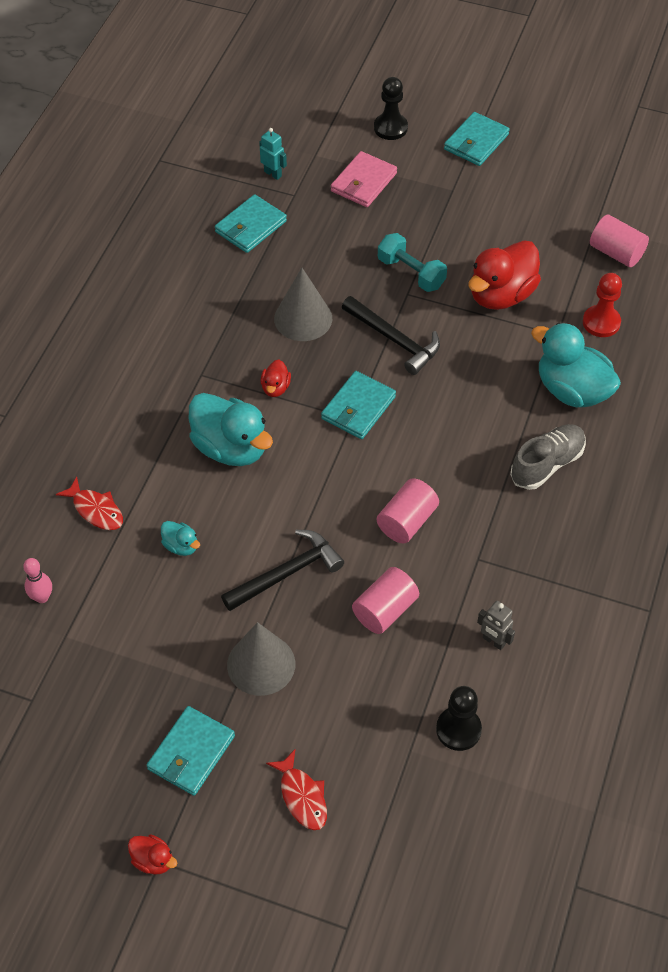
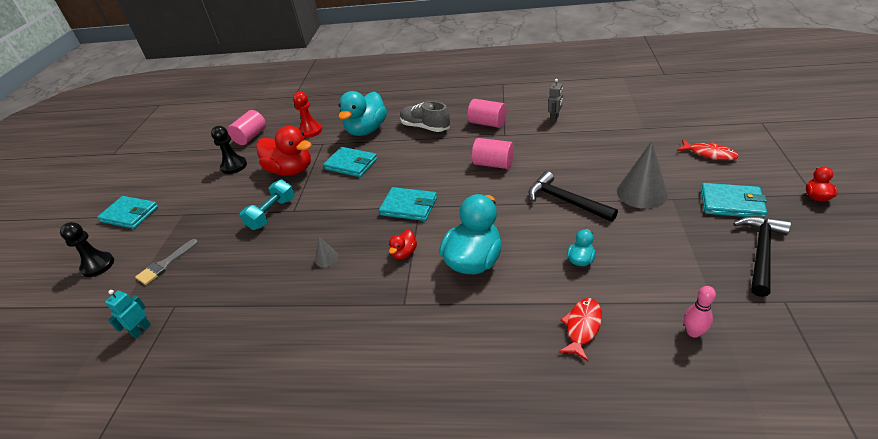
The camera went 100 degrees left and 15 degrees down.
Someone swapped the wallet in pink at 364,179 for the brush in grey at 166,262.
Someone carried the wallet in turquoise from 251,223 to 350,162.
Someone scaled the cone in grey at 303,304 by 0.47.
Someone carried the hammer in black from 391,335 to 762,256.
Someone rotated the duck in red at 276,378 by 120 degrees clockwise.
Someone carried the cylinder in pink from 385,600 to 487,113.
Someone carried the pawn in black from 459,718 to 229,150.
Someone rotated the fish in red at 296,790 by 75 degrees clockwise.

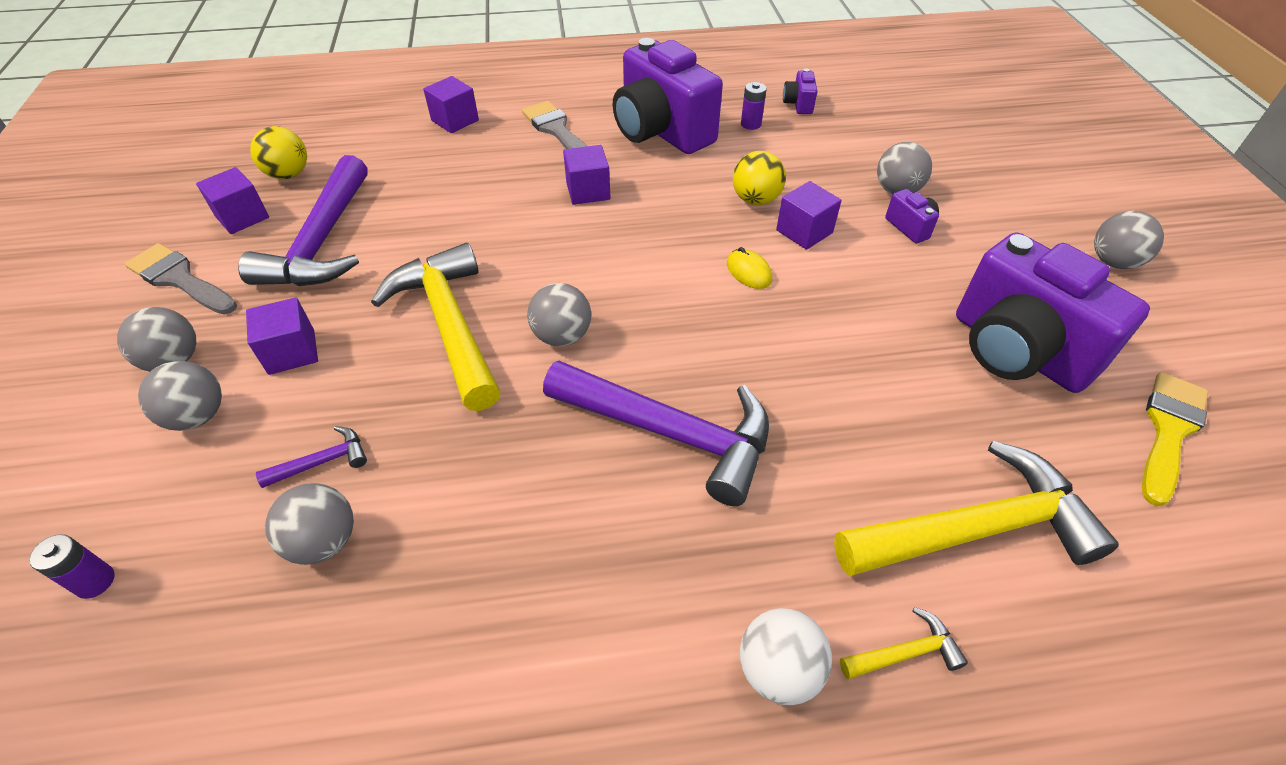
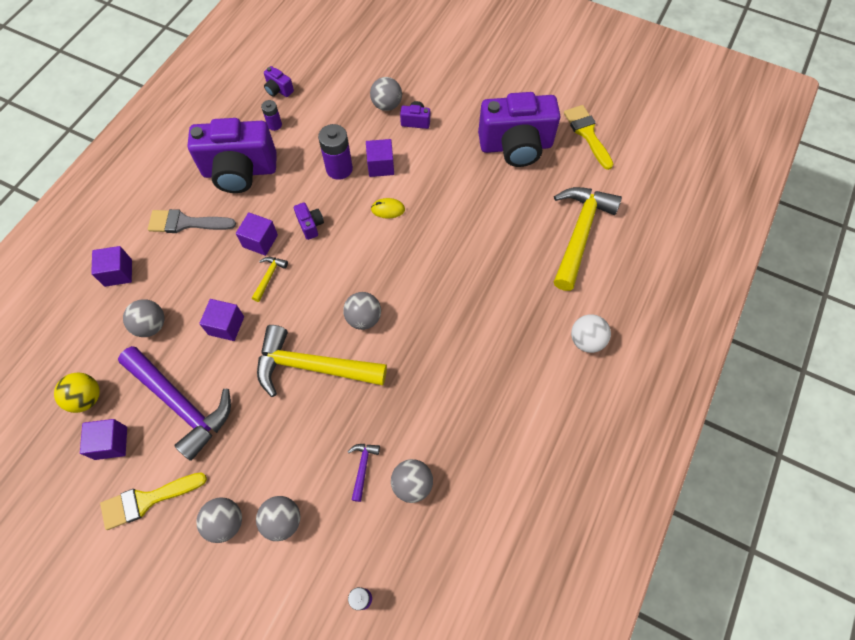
The camera went 55 degrees left and 15 degrees up.
Someone swapped the ball in yellow at 759,178 for the battery in purple at 335,152.
Someone carried the ball in grey from 1129,240 to 143,318.
Someone repainted the brush in grey at 181,278, which became the brush in yellow at 153,501.
Someone carried the cube in purple from 282,336 to 221,320.
Someone took away the hammer in purple at 656,433.
Someone carried the hammer in yellow from 904,643 to 270,279.
Someone put down the camera in purple at 309,221.

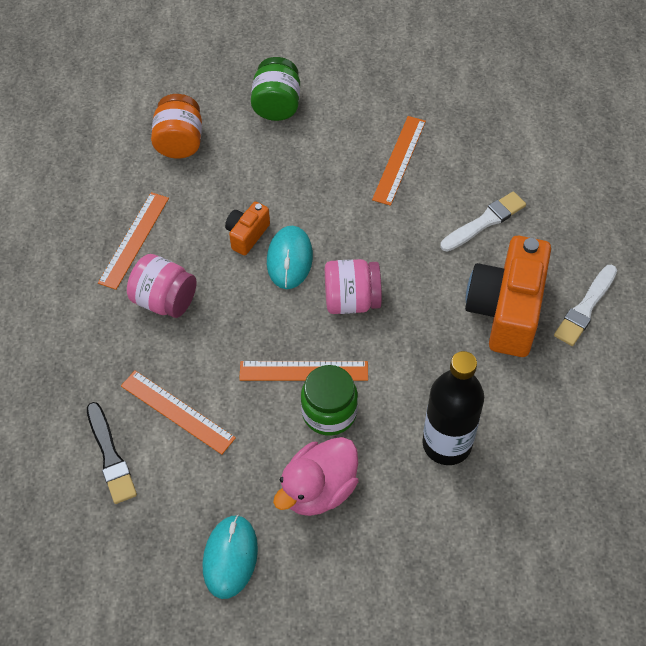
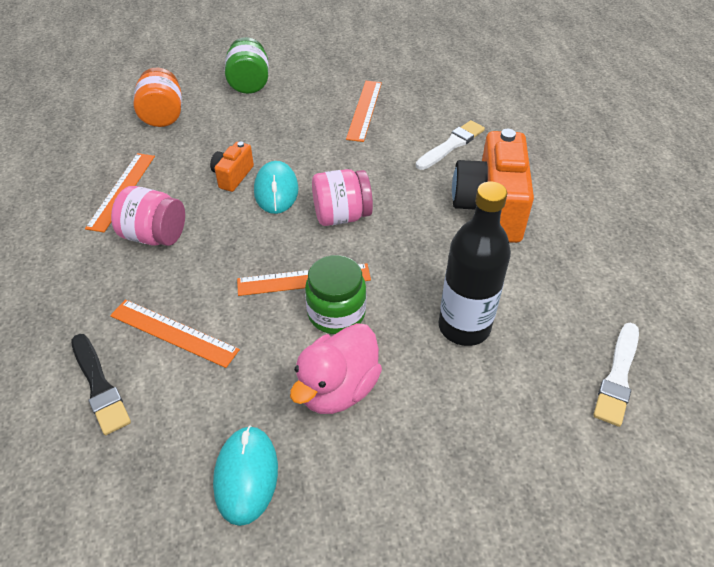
The camera went 10 degrees left and 10 degrees down.
Someone carried the brush in white from 585,305 to 616,375.

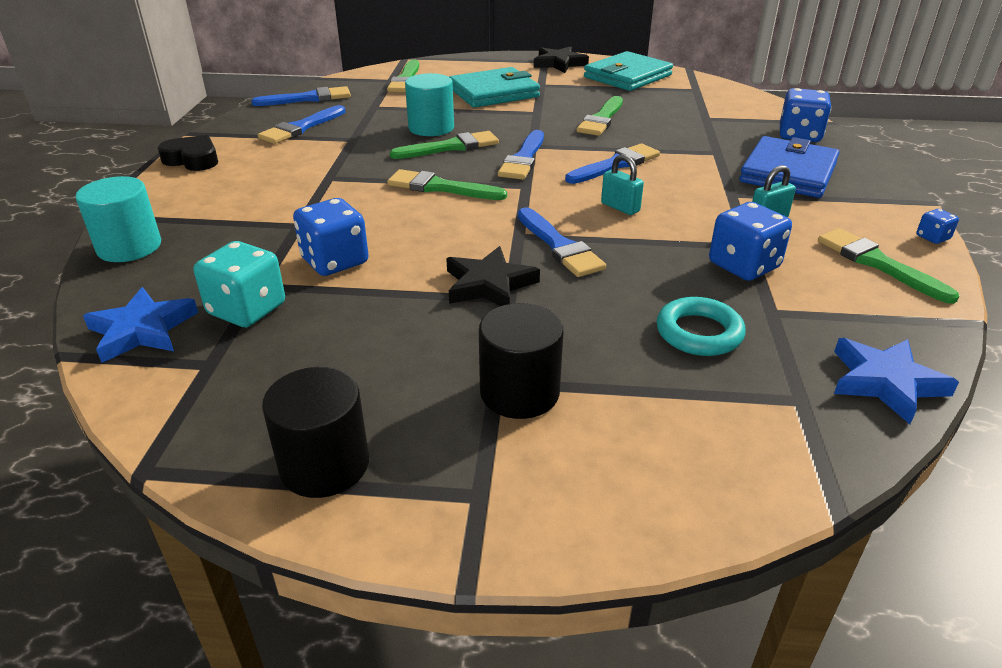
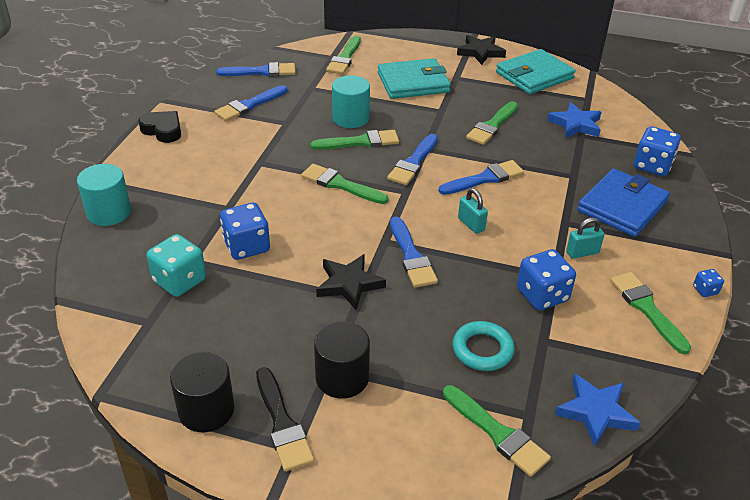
The camera went 10 degrees right and 5 degrees up.
Someone carried the star in blue from 140,325 to 574,120.
Someone put down the brush in black at 285,419.
Someone put down the brush in green at 497,431.

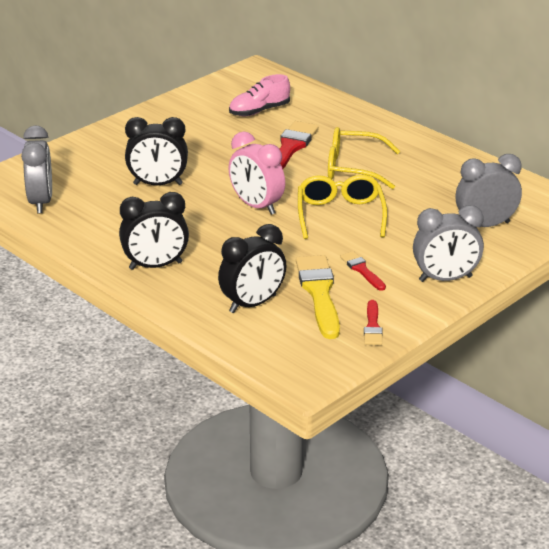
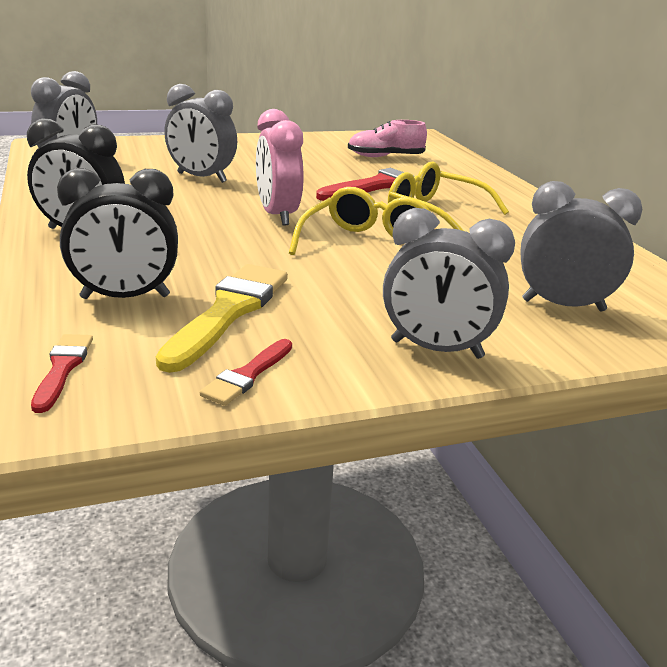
The camera went 25 degrees right and 5 degrees down.
Someone repainted the clock in black at 156,151, which became the clock in grey at 200,133.
Someone carried the brush in red from 363,271 to 62,373.

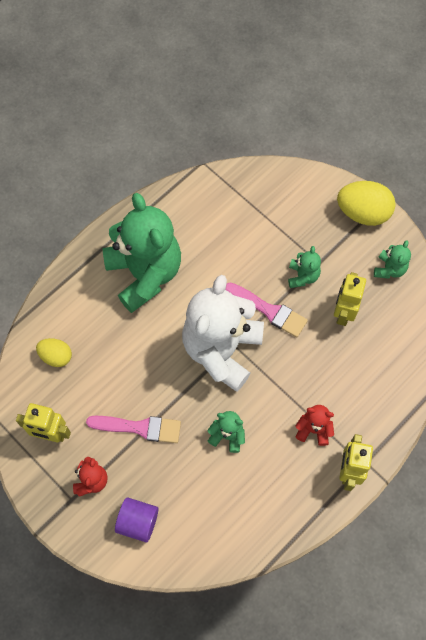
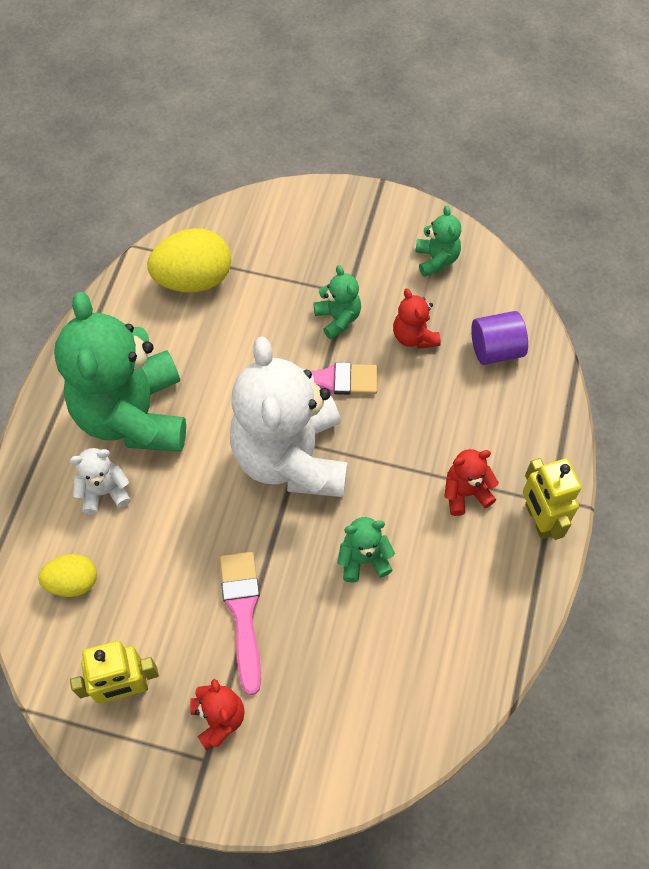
The camera went 30 degrees left and 5 degrees down.
Someone carried the egg in yellow from 366,203 to 189,260.
Someone rotated the teddy bear in green at 142,253 by 135 degrees counterclockwise.
Someone swapped the robot in yellow at 350,299 for the teddy bear in red at 417,318.
Someone rotated the brush in pink at 133,429 by 75 degrees counterclockwise.
Someone carried the cylinder in purple from 136,519 to 499,338.
Someone put down the teddy bear in white at 100,481.

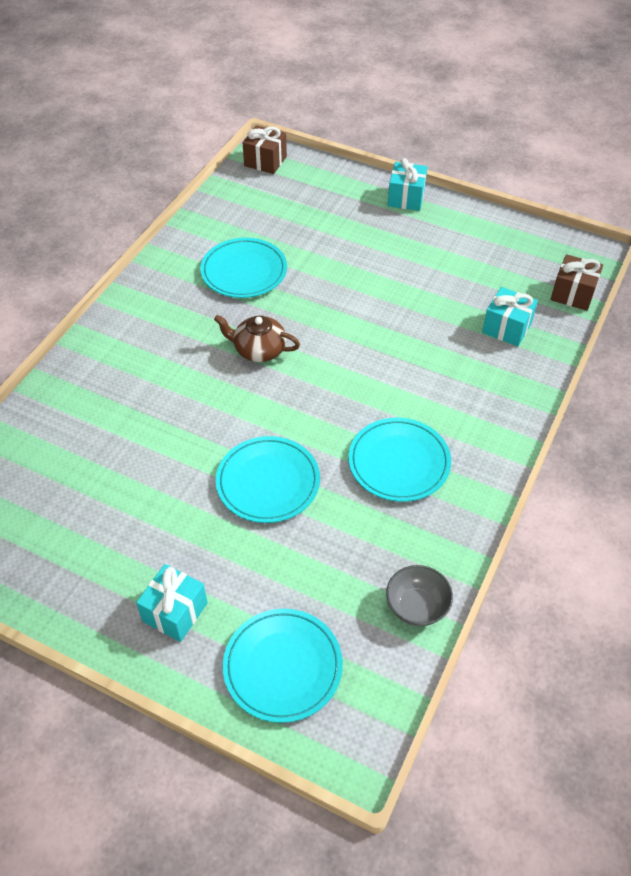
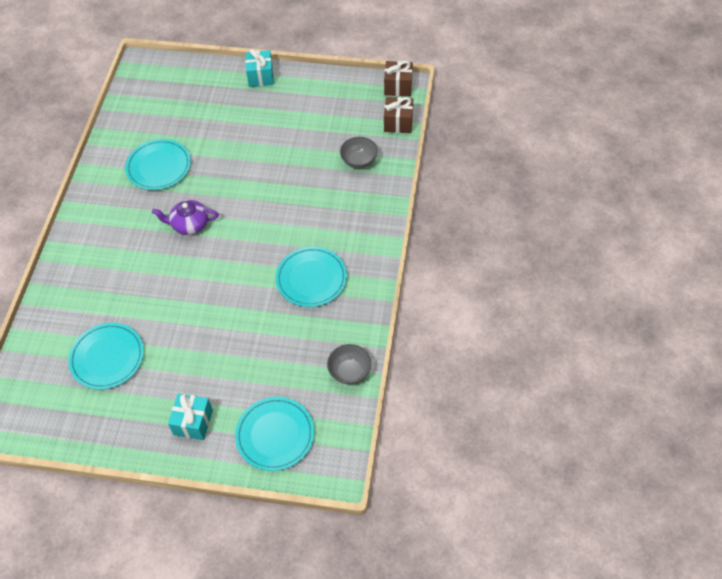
The camera went 15 degrees left and 5 degrees up.
Someone carried the gift in brown from 265,149 to 398,78.
Someone swapped the gift in turquoise at 510,316 for the bowl in grey at 359,153.
Someone repainted the teapot in brown at 257,338, which became the teapot in purple at 185,217.
Someone carried the plate in turquoise from 268,479 to 106,356.

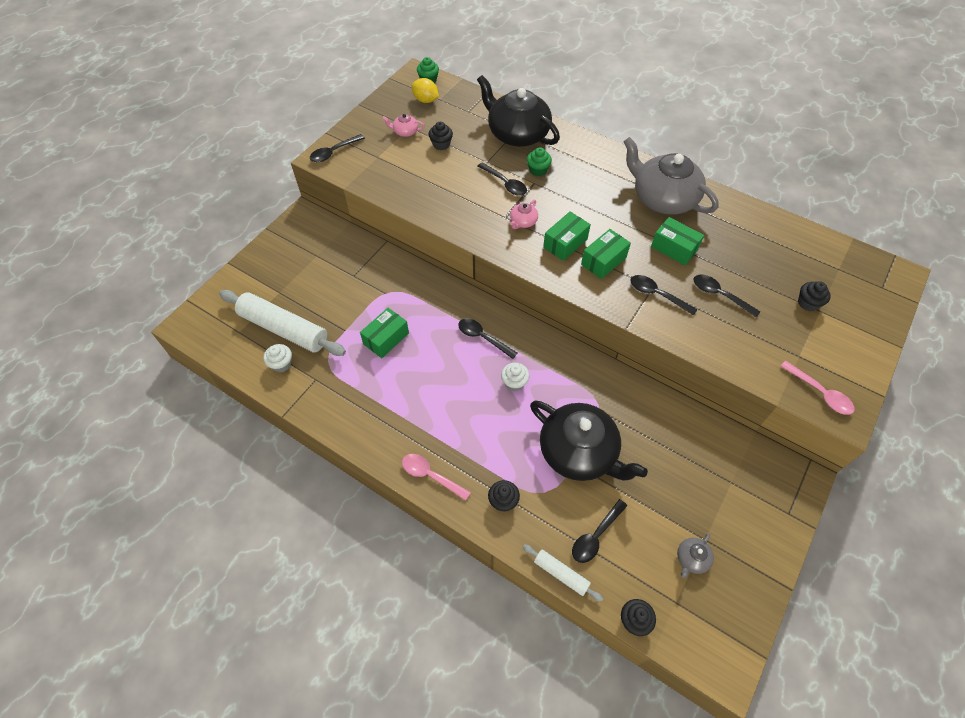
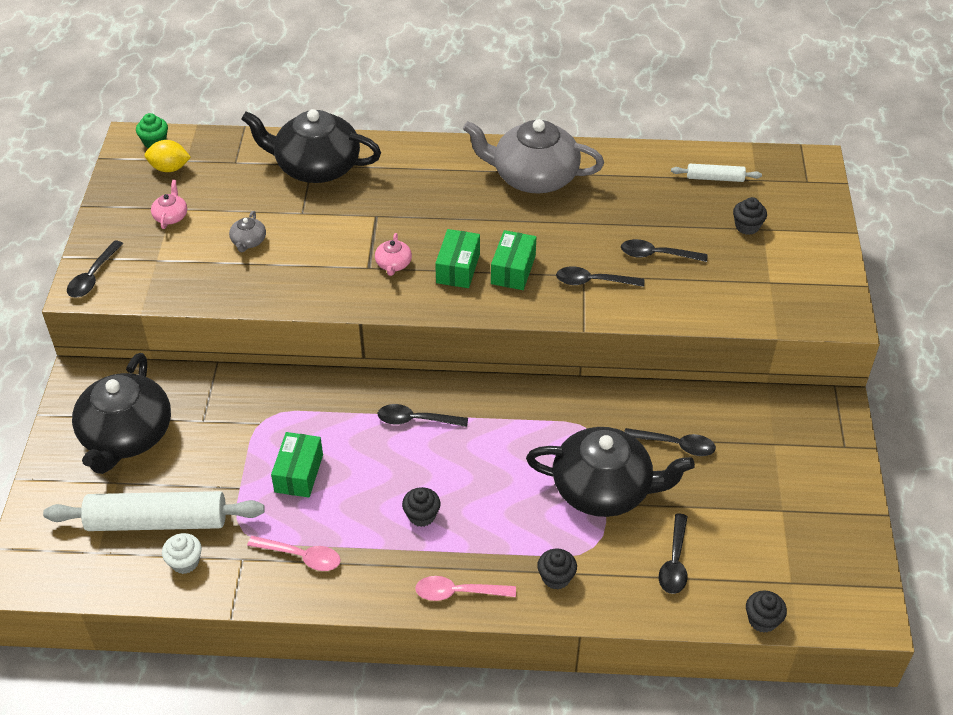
The camera went 30 degrees left and 10 degrees down.
Someone rotated the teapot in pink at 403,125 by 120 degrees clockwise.
Someone carried the cupcake in black from 441,136 to 421,507.
Someone took away the cupcake in green at 539,161.
Someone carried the spoon in black from 502,179 to 670,442.
Someone took away the box in green at 677,241.
Someone carried the spoon in pink from 817,388 to 294,553.
Someone took away the cupcake in white at 515,377.
Someone carried the teapot in grey from 695,556 to 247,231.
Someone carried the rolling pin in white from 563,573 to 716,173.
Someone put down the teapot in black at 121,413.

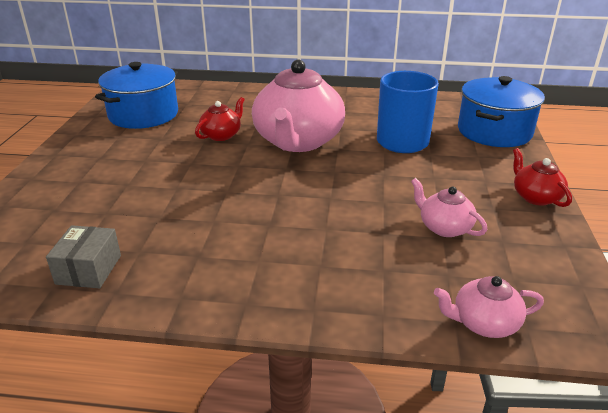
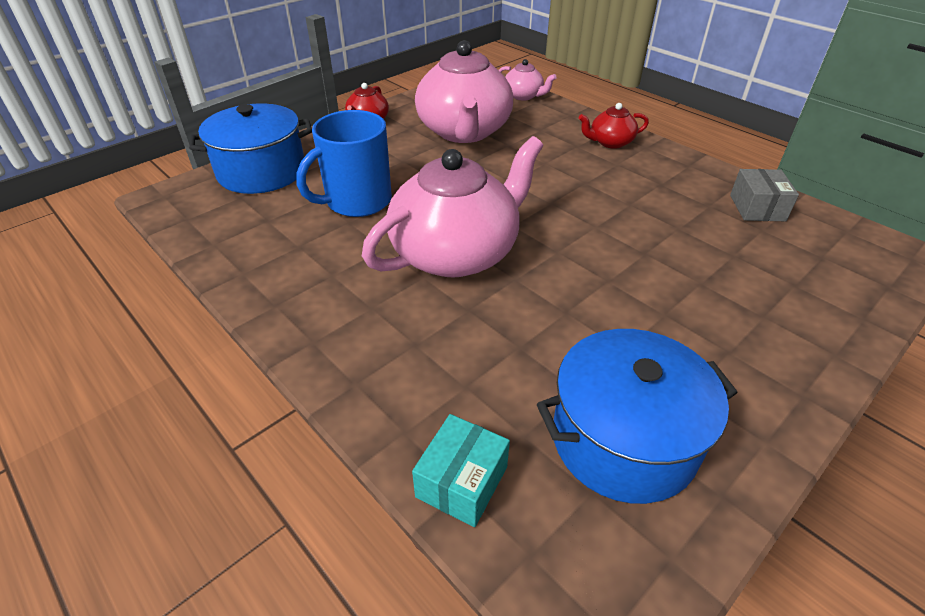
The camera went 140 degrees left and 10 degrees up.
Someone carried the teapot in red from 220,119 to 613,126.
Someone scaled the teapot in pink at 449,207 by 2.18.
Someone rotated the box in grey at 83,256 by 45 degrees counterclockwise.
Someone put down the box in turquoise at 461,470.

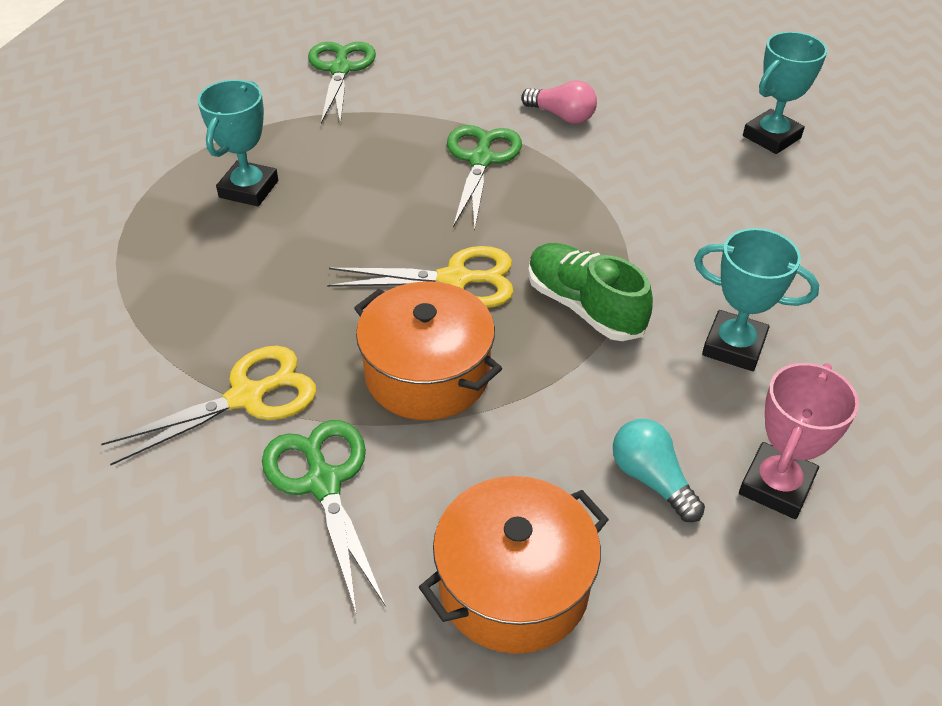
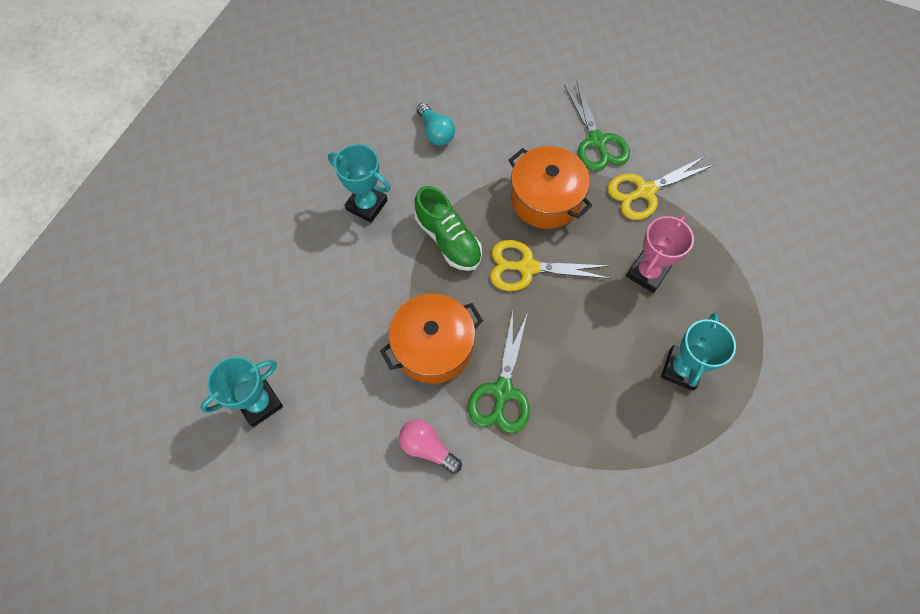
The camera went 175 degrees left and 20 degrees up.
Someone took away the scissors in green at 342,84.
Someone carried the trophy in pink from 799,441 to 660,254.
Someone carried the pot in orange from 514,565 to 431,339.

